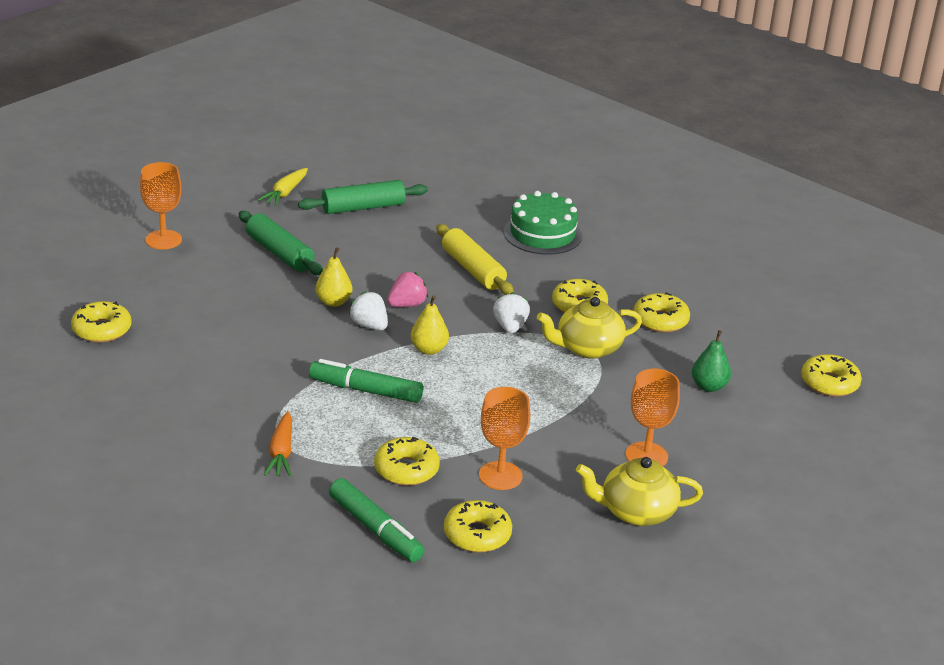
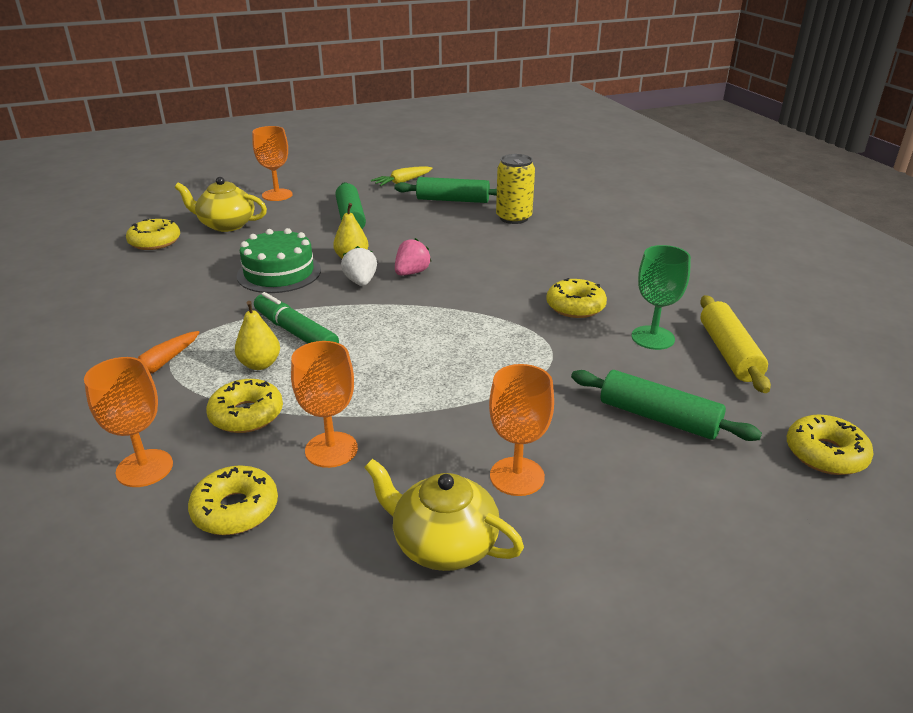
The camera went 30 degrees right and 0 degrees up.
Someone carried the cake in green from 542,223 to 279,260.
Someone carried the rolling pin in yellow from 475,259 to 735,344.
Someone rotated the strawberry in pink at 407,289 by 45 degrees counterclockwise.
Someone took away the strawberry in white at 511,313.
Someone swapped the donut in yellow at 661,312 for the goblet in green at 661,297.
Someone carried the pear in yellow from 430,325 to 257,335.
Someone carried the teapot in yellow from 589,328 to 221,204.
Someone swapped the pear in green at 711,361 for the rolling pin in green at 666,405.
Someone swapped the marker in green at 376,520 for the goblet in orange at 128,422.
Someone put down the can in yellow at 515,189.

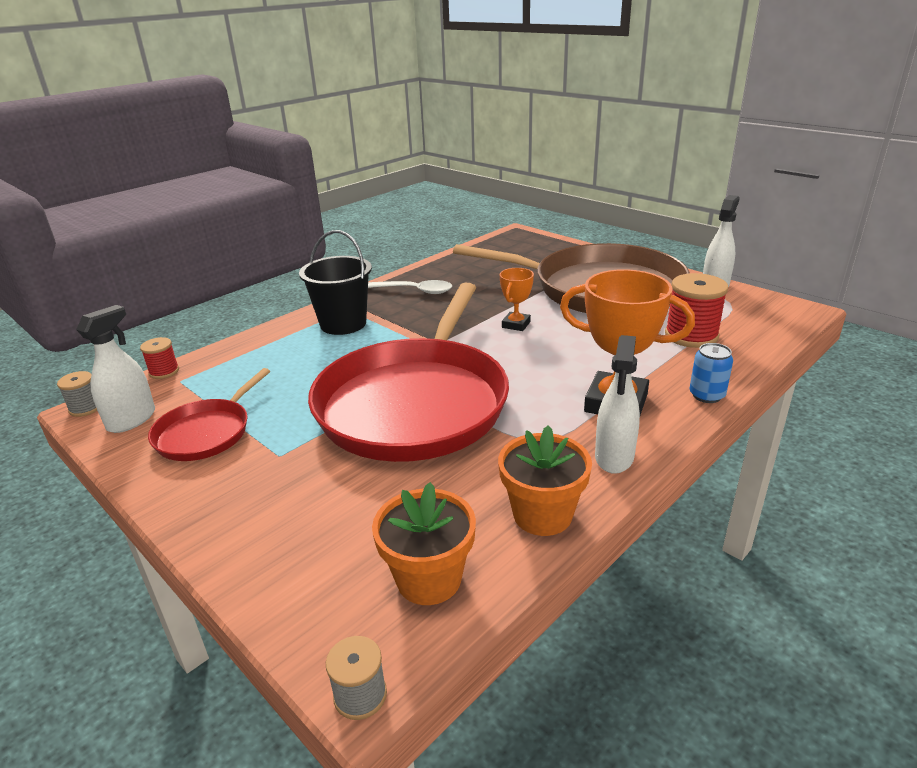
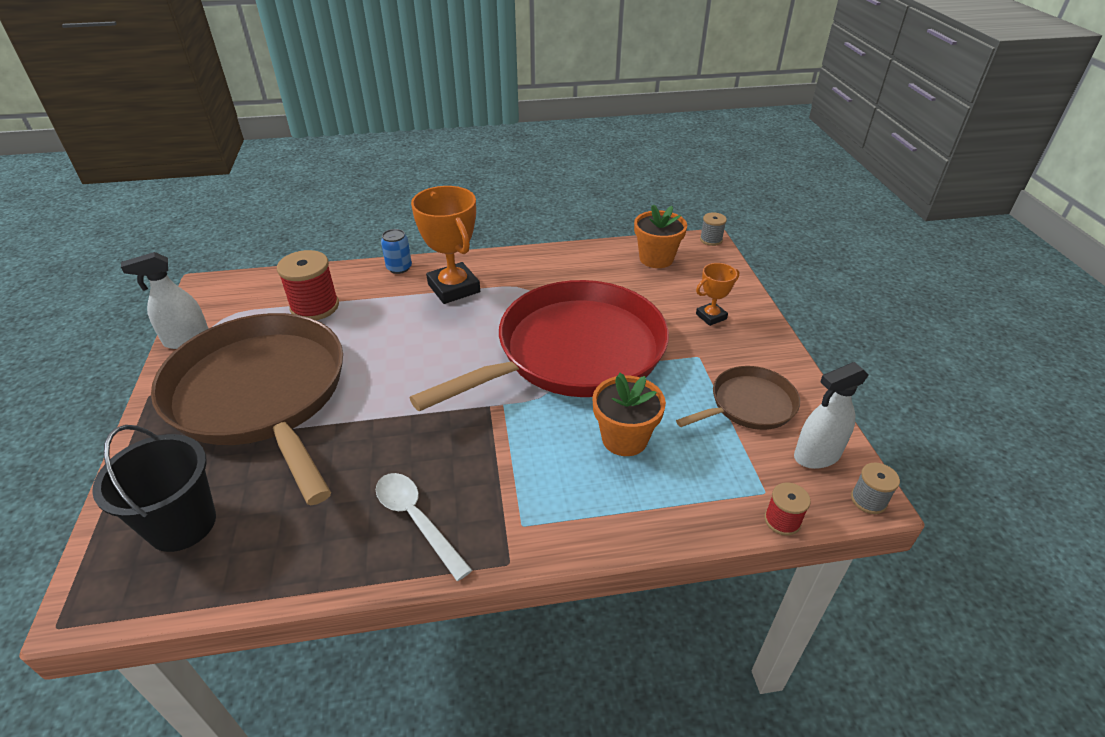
The camera went 145 degrees left and 10 degrees up.
Someone carried the bucket in black from 335,282 to 154,488.
Someone carried the trophy in orange from 517,299 to 717,294.
Someone took away the spray bottle in white at 617,404.
Someone repainted the pan in red at 209,414, which became the pan in brown at 738,398.
Someone carried the flower pot in orange from 545,480 to 629,414.

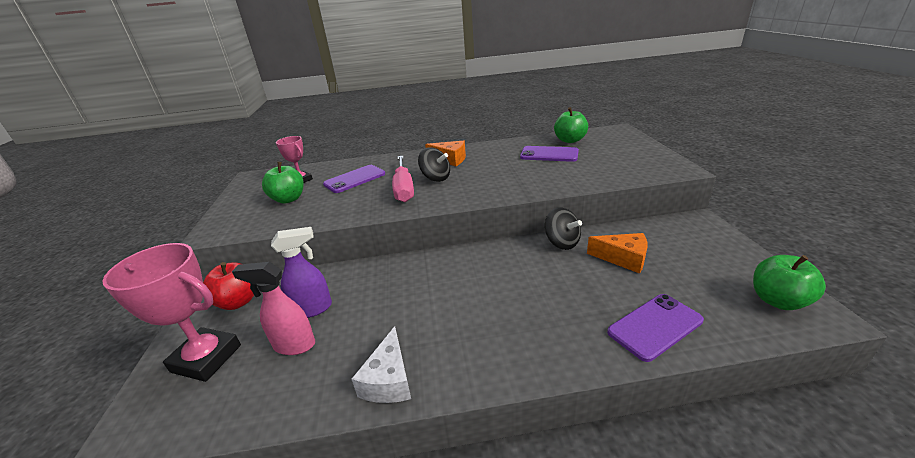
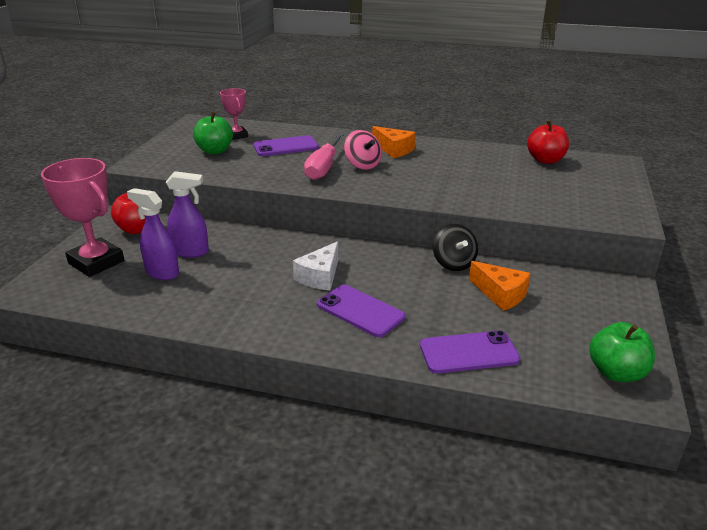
The camera went 20 degrees right and 0 degrees up.
Someone repainted the apple in green at 571,125, which became the apple in red at 548,142.
Someone carried the phone in purple from 549,154 to 361,311.
Someone repainted the spinning top in black at 434,164, which became the spinning top in pink at 363,150.
Someone repainted the spray bottle in pink at 273,308, which became the spray bottle in purple at 153,234.
Someone carried the cheese in white from 381,364 to 315,266.

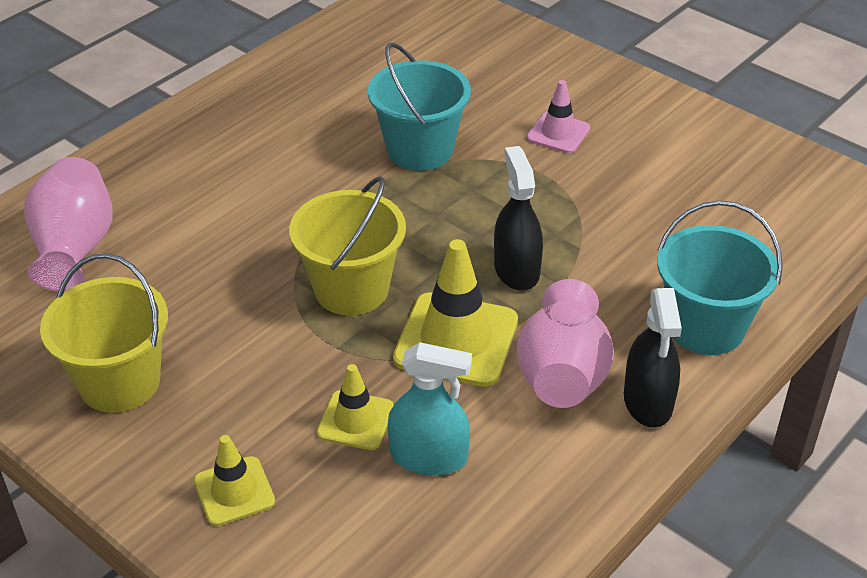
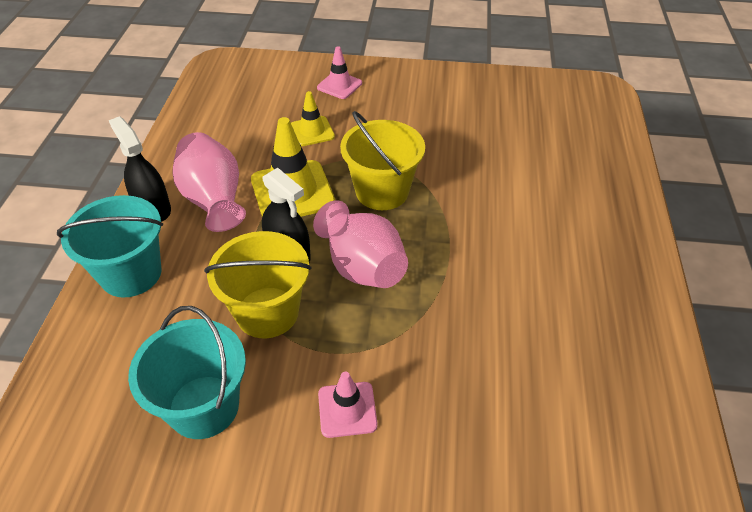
The camera went 145 degrees right and 5 degrees up.
Someone carried the bucket in turquoise from 419,107 to 187,372.
Someone carried the vase in pink from 68,224 to 360,244.
Someone carried the bucket in yellow from 104,333 to 257,285.
Someone took away the spray bottle in turquoise at 430,409.
Someone repainted the traffic cone in yellow at 234,480, which became the traffic cone in pink at 339,72.

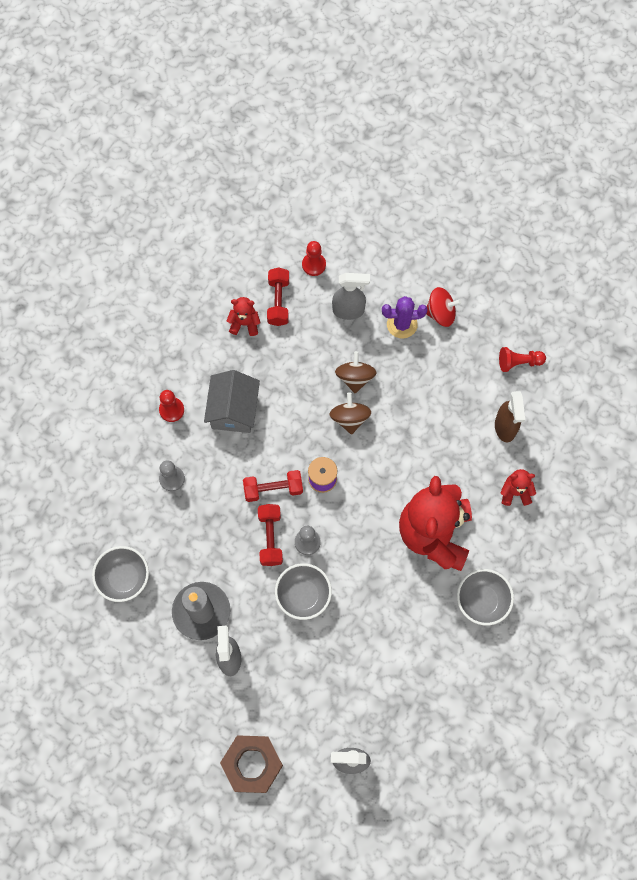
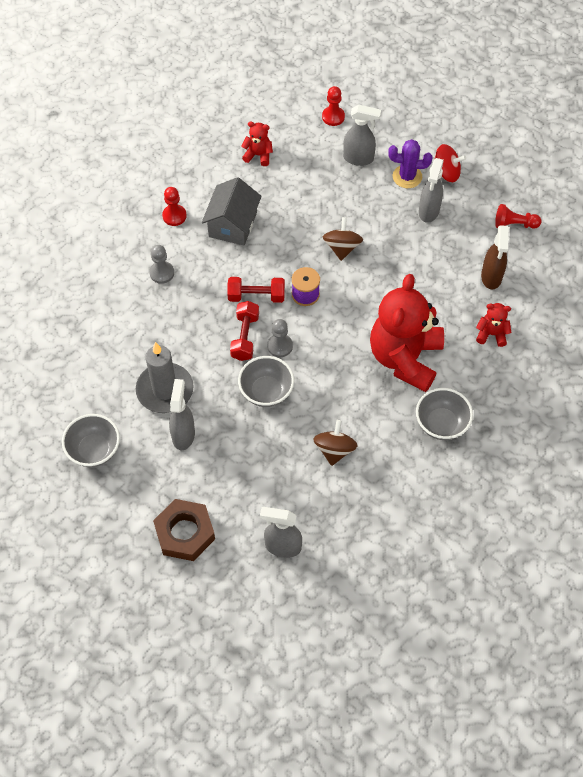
The camera went 10 degrees right and 10 degrees down.
Someone took away the dumbbell in red at 278,296.
Someone carried the spinning top in brown from 356,372 to 335,443.
Someone carried the bowl in grey from 120,574 to 91,440.
Someone put down the spray bottle in grey at 431,190.

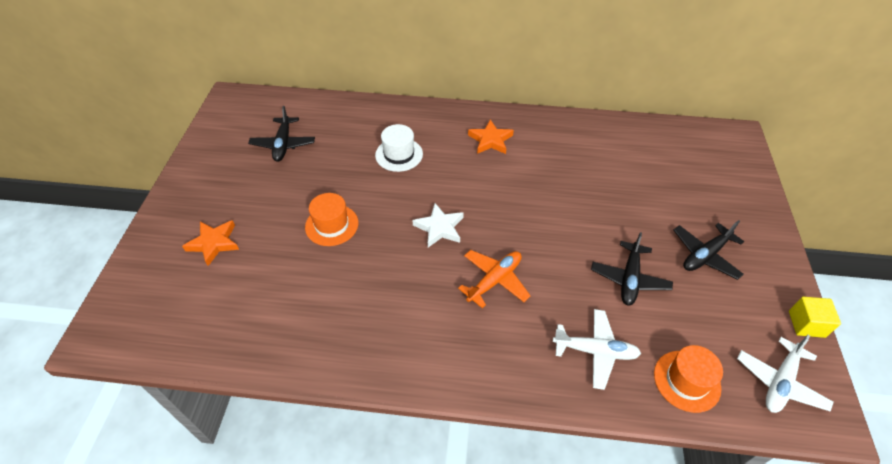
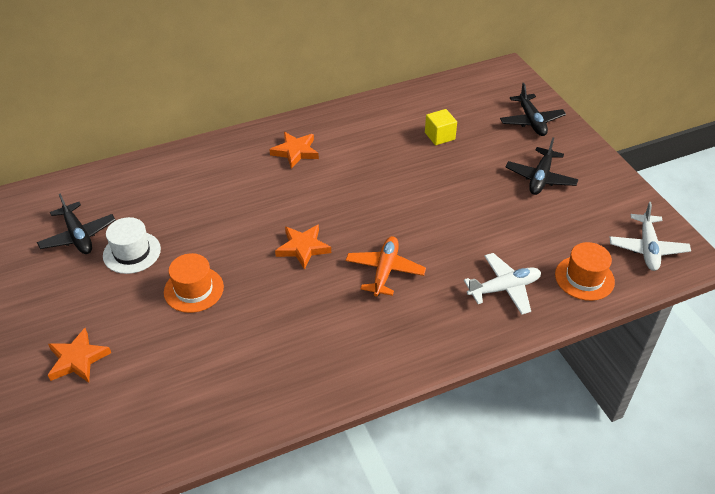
The camera went 30 degrees left and 5 degrees down.
Someone carried the hat in white from 399,148 to 132,245.
Someone repainted the star in white at 438,225, which became the star in orange at 303,247.
Someone carried the plane in black from 632,269 to 533,109.
Someone carried the cube in yellow from 815,317 to 441,127.

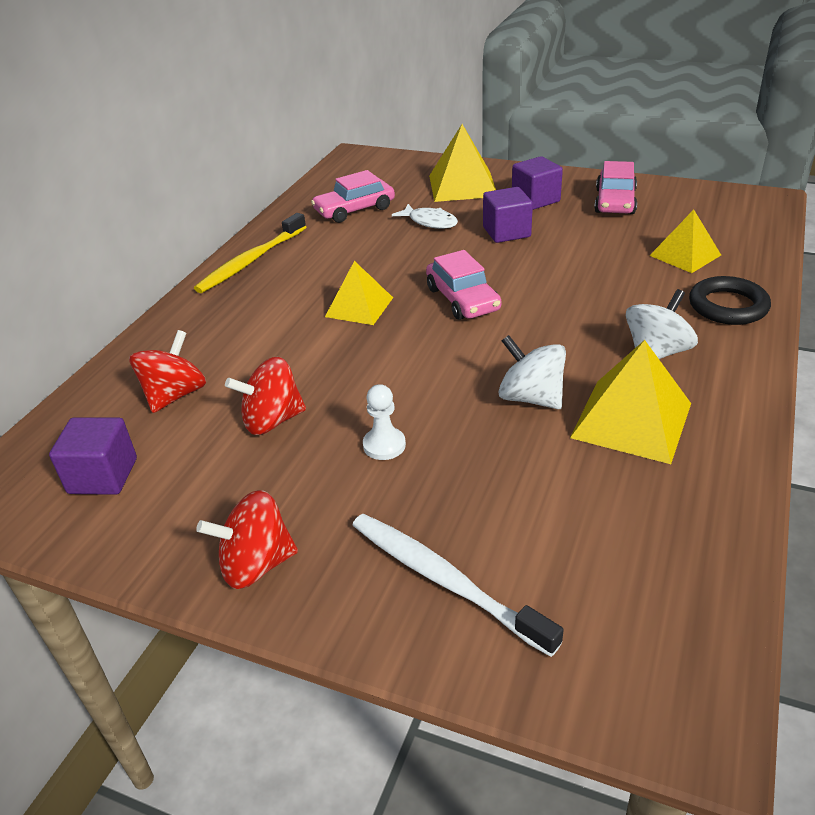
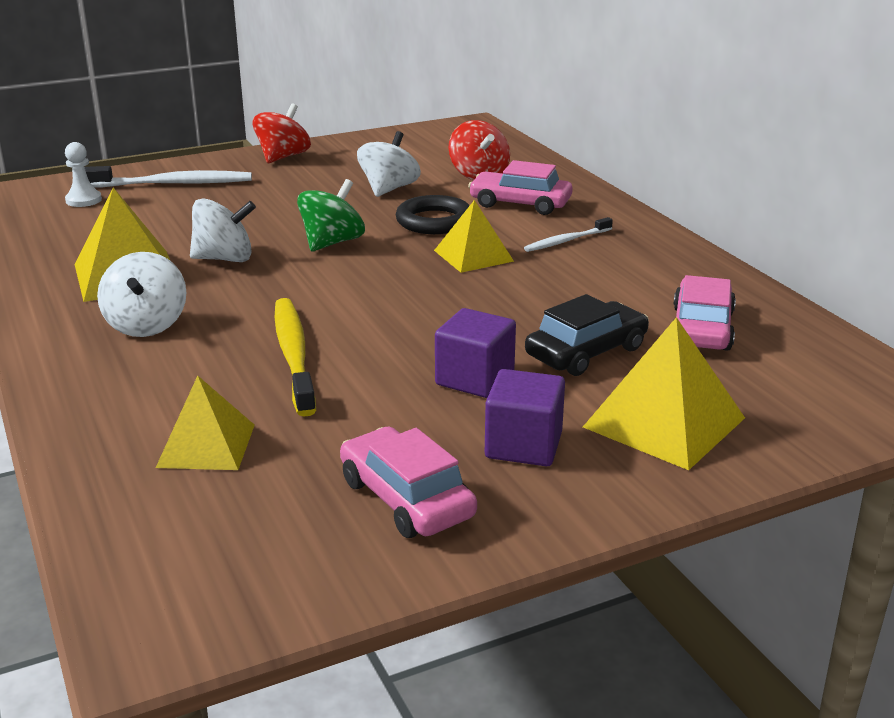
The camera went 130 degrees right and 10 degrees down.
Someone swapped the fish in white at 425,216 for the car in black at 587,335.
Someone carried the toothbrush in yellow from 250,253 to 295,357.
Someone carried the car in pink from 464,285 to 520,187.
Someone carried the ring in black from 730,300 to 433,214.
Someone repainted the spinning top in red at 265,396, which became the spinning top in white at 389,164.
Someone carried the pawn in white from 384,422 to 83,174.
Someone took away the cube in purple at 93,456.
Someone put down the spinning top in green at 331,215.
Someone put down the toothbrush in white at 568,234.

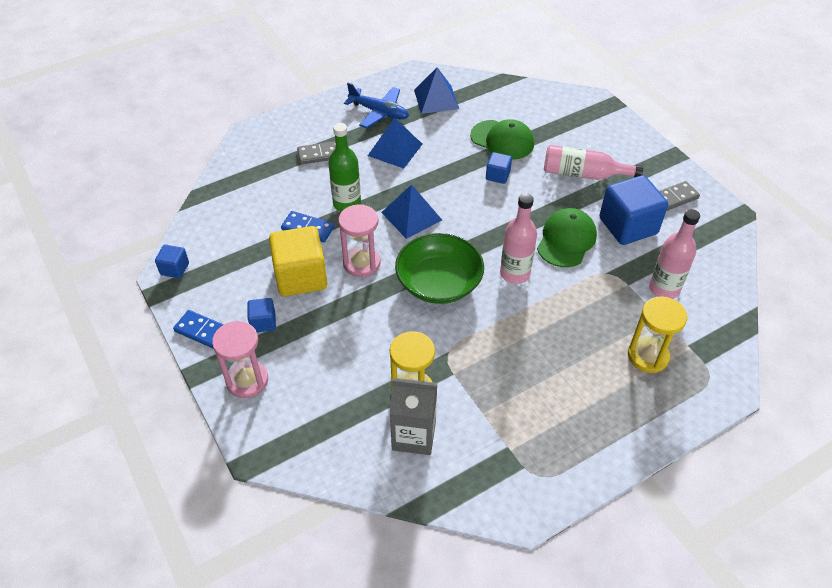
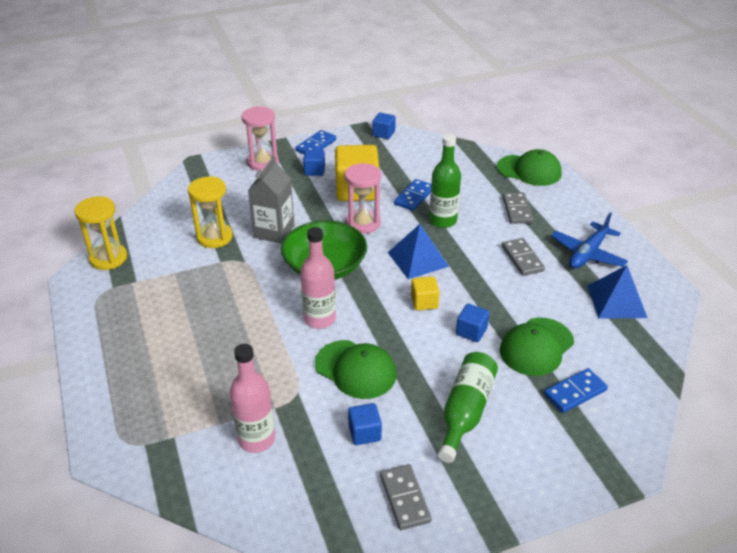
The camera went 100 degrees right and 10 degrees down.
Someone swapped the pyramid in blue at 395,143 for the domino in grey at 523,257.
Someone repainted the bottle in pink at 593,162, which became the bottle in green at 468,407.
Someone scaled the cube in blue at 633,210 by 0.49.
Someone carried the hourglass in yellow from 657,334 to 100,233.
Someone carried the carton in grey from 413,416 to 271,200.
Someone put down the cap in green at 529,167.
Someone put down the cube in yellow at 425,293.
Someone put down the domino in blue at 576,390.

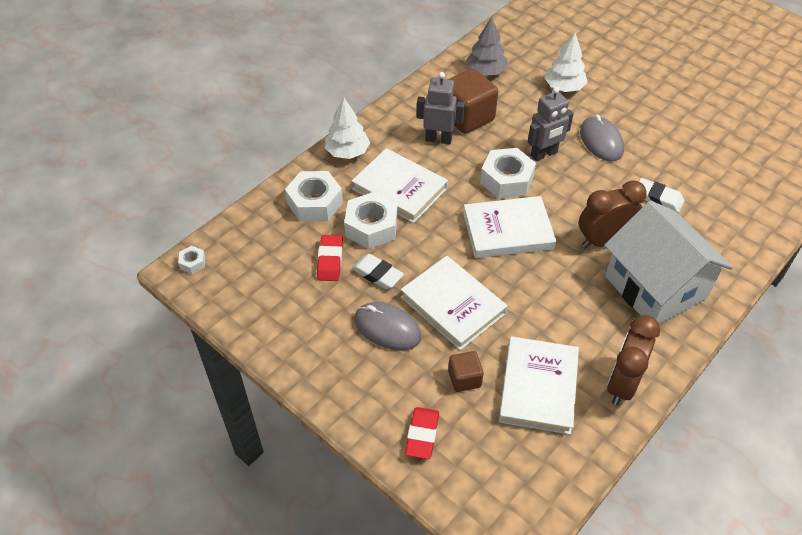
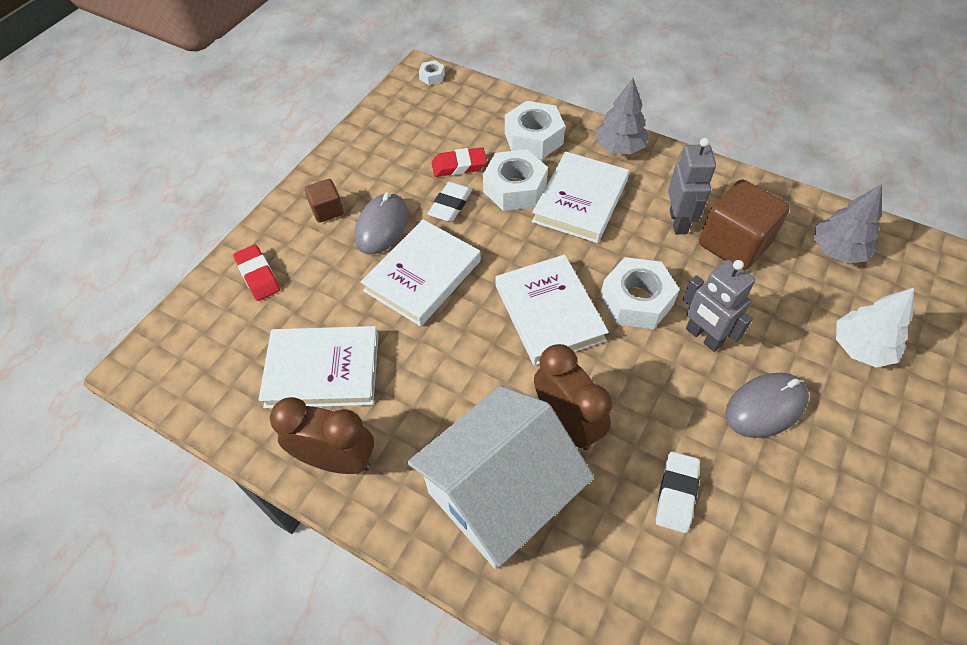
The camera went 80 degrees right and 5 degrees up.
Someone repainted the tree in white at 347,128, which became the tree in grey at 622,116.
Someone carried the cube in brown from 465,371 to 324,201.
Someone rotated the eraser in red at 422,433 by 60 degrees clockwise.

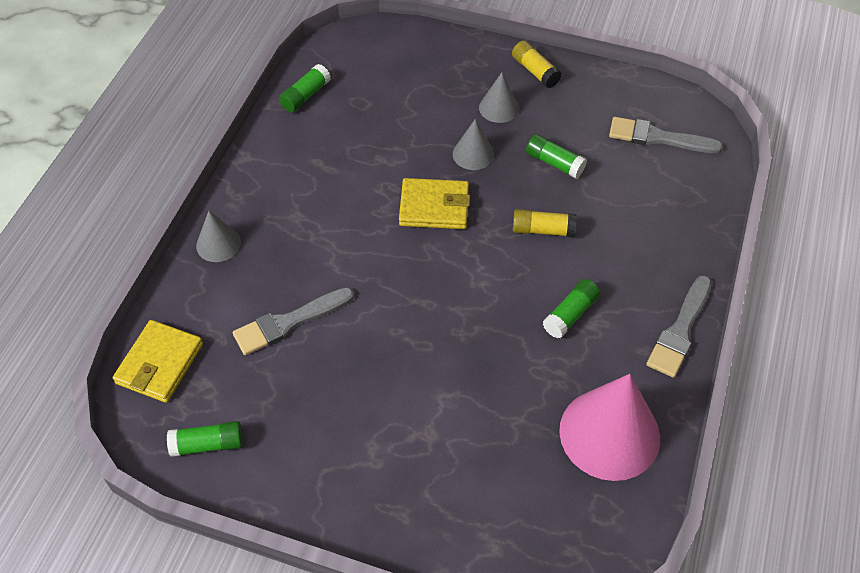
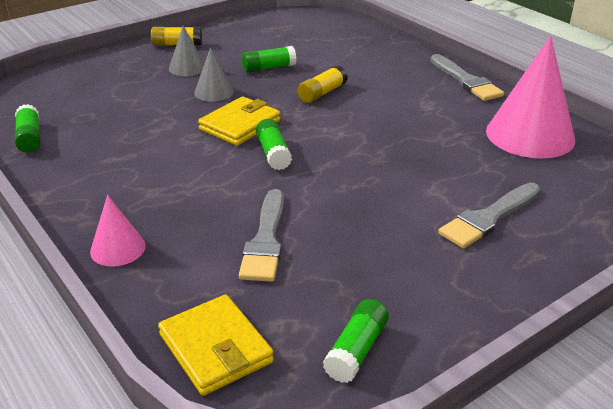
The camera went 55 degrees left and 20 degrees down.
Someone carried the brush in grey from 666,135 to 489,216.
Someone repainted the cone in grey at 218,236, which became the cone in pink at 118,230.
Someone carried the glue stick in green from 571,309 to 274,144.

